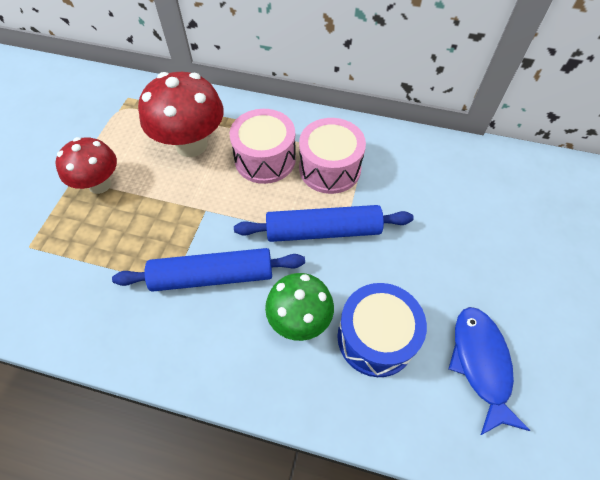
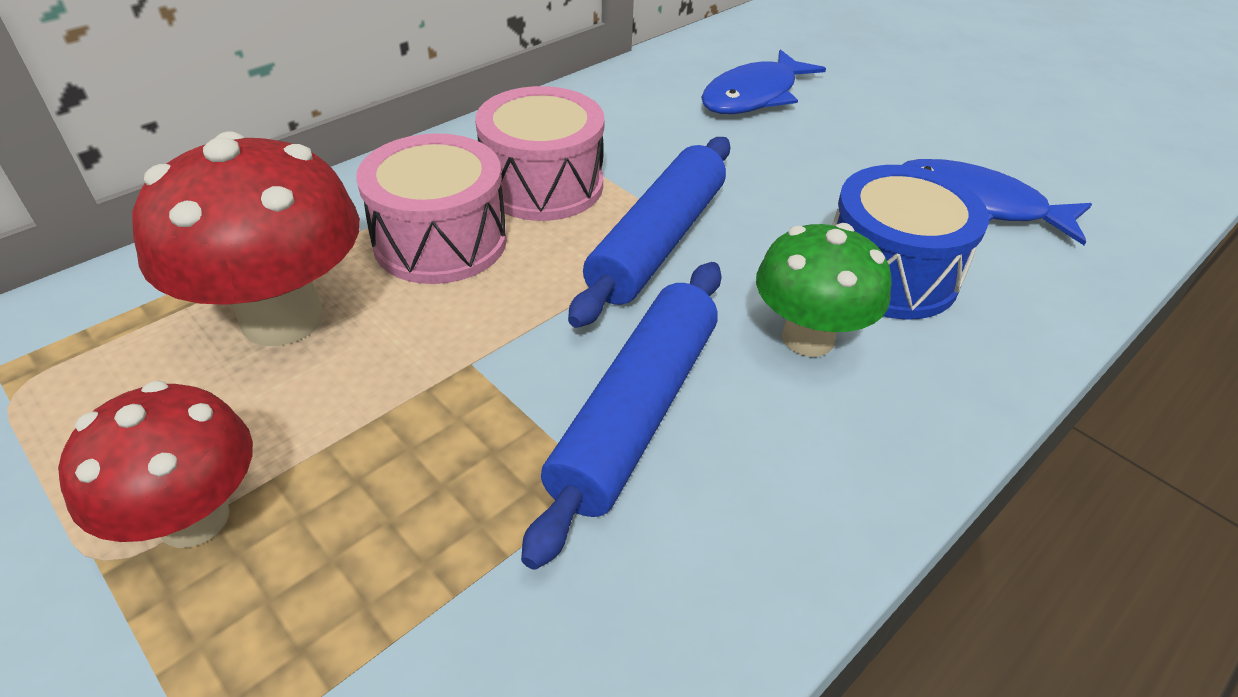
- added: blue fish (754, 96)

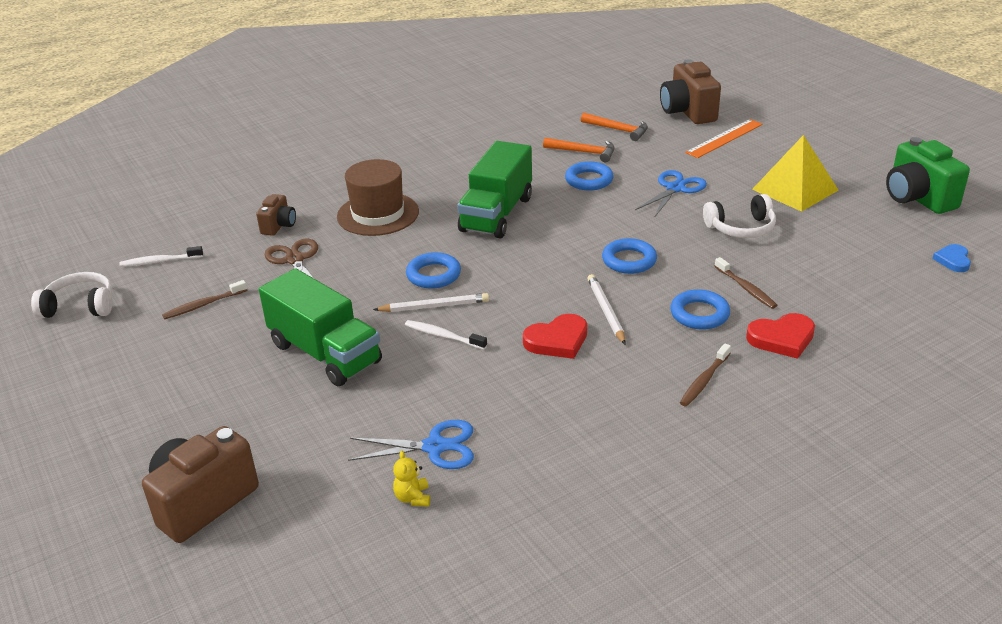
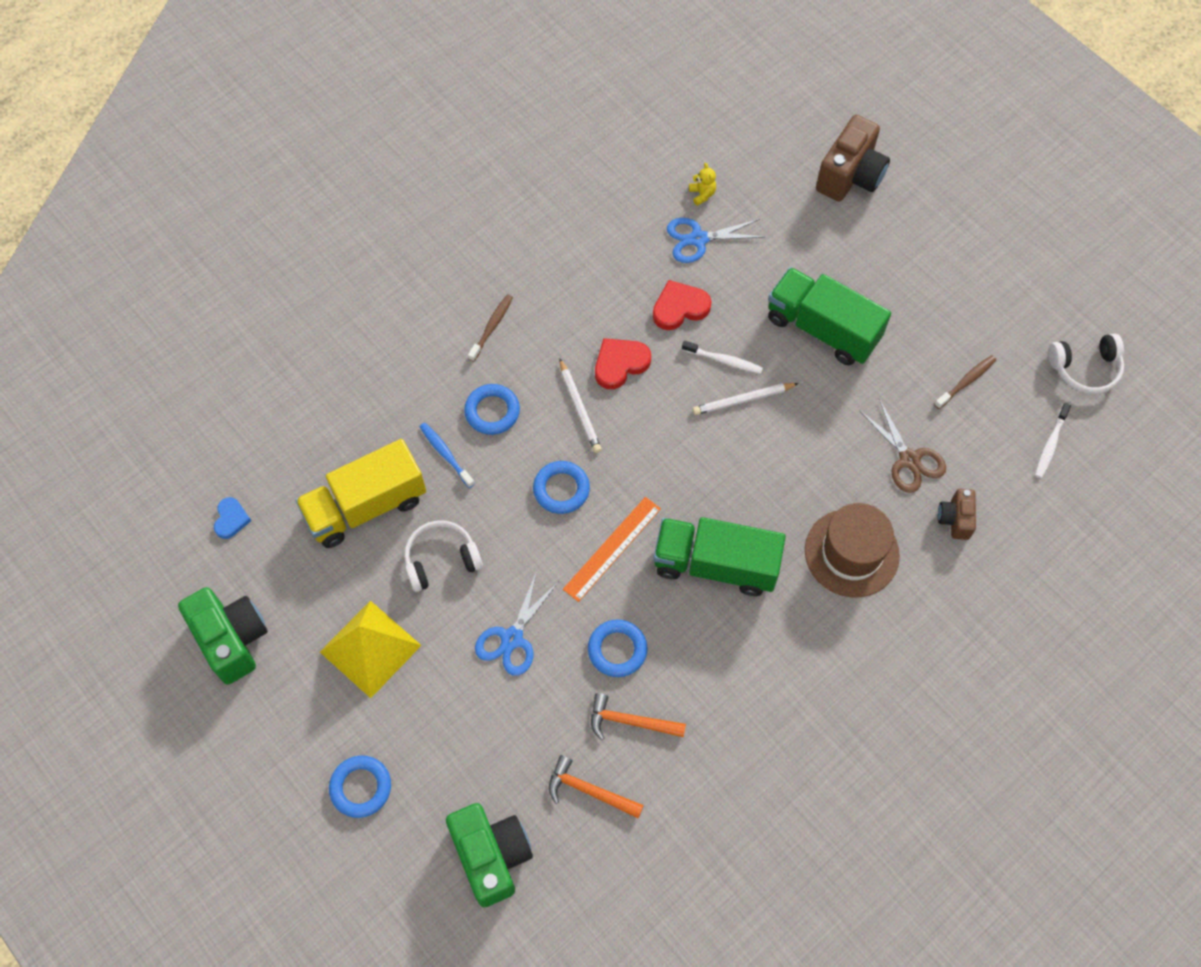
- turned: pure white toothbrush (160, 261) = (1050, 444) 135 degrees clockwise
- moved: blue hoop (433, 275) to (361, 787)
- turned: emerald toy truck (496, 214) = (715, 565) 90 degrees counterclockwise
- recoloured: russet compact camera (688, 112) to emerald compact camera (491, 856)
- moved: orange-coloured straightedge (724, 138) to (612, 548)
- recoloured: russet toothbrush (746, 288) to blue toothbrush (445, 454)
- moved: red love heart (782, 338) to (679, 308)
- added: bright yellow toy truck (366, 506)

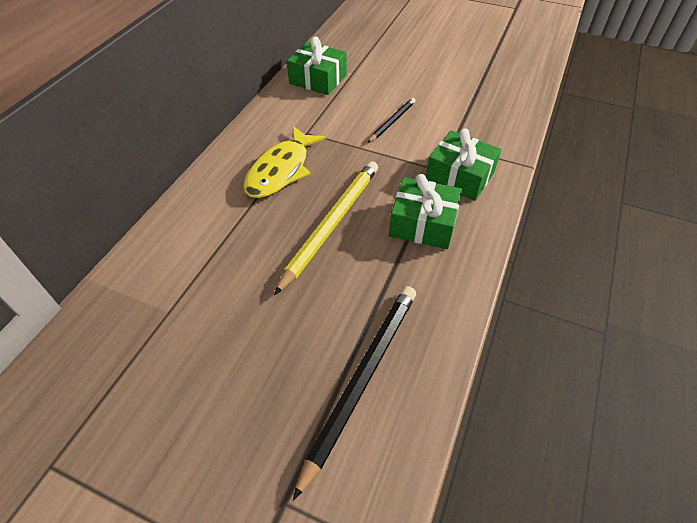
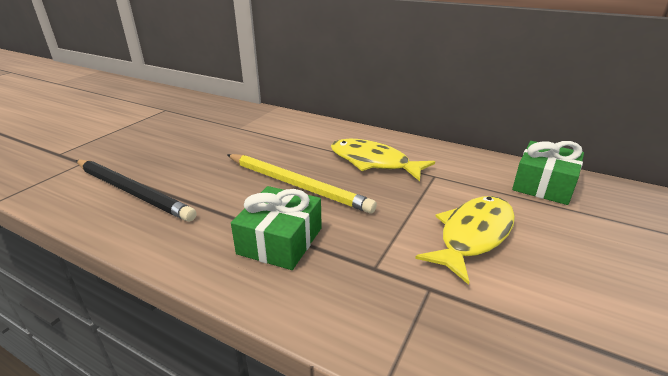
- replaced: jet-black lead pencil (392, 121) to bright yellow fish (473, 235)
- removed: emerald wrapped gift (459, 176)

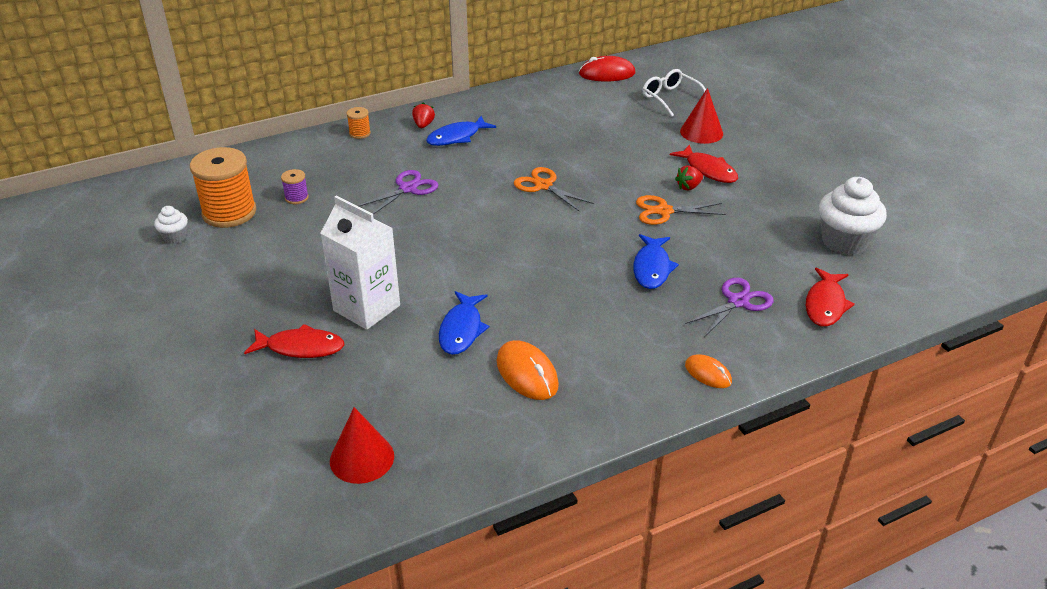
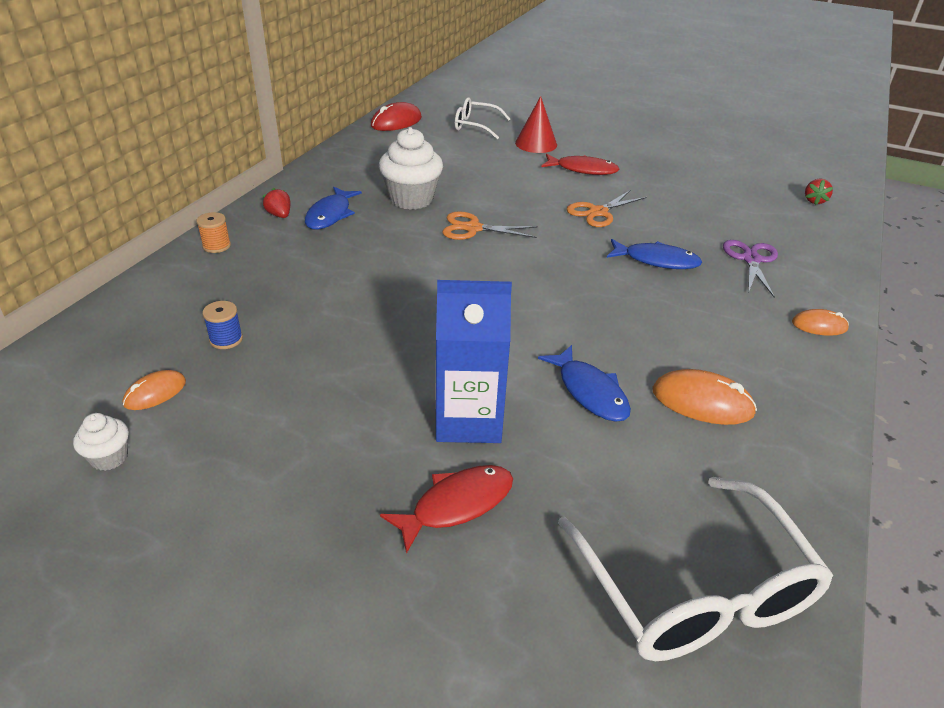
- replaced: orange-coloured spool (229, 213) to orange-coloured PC mouse (155, 393)
- recoloured: royal purple spool (296, 198) to blue spool (226, 339)
- recoloured: pure white carton (366, 308) to blue carton (468, 420)
- replaced: red cone (362, 458) to pure white spectacles (695, 590)
- removed: royal purple scissors (408, 189)
- turned: blue fish (652, 268) = (656, 260) 45 degrees counterclockwise
- moved: red strawberry (688, 187) to (814, 201)
- removed: red fish (825, 304)
- moved: pure white fairy cake (844, 242) to (411, 199)

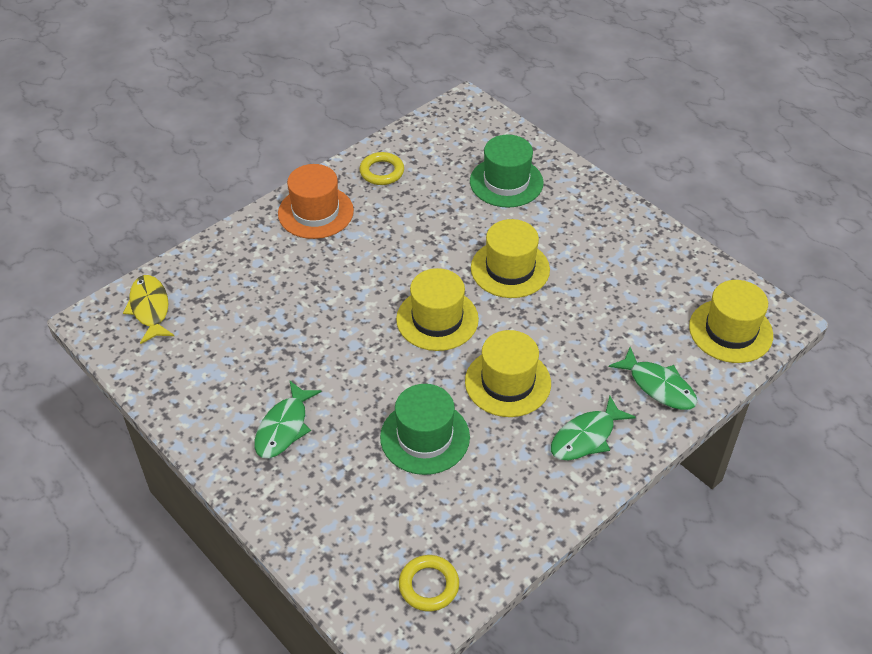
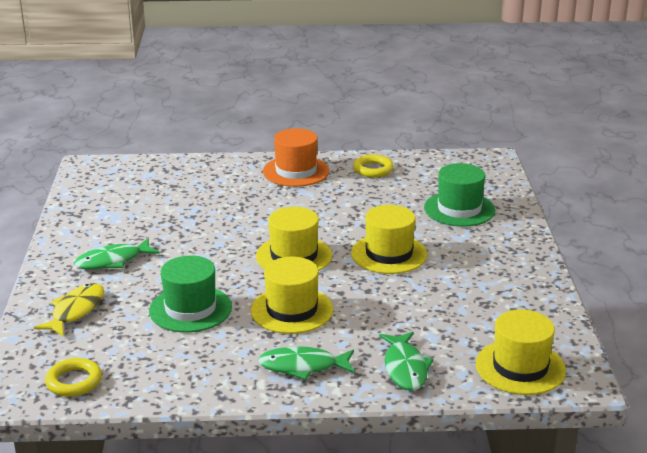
- moved: bright yellow fish (150, 308) to (76, 311)

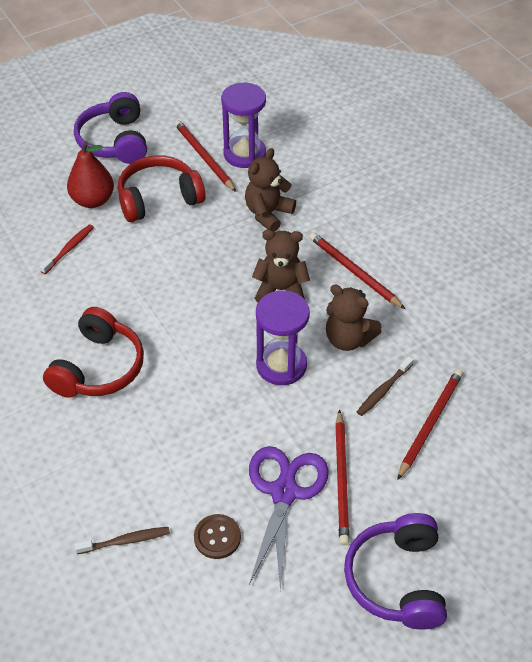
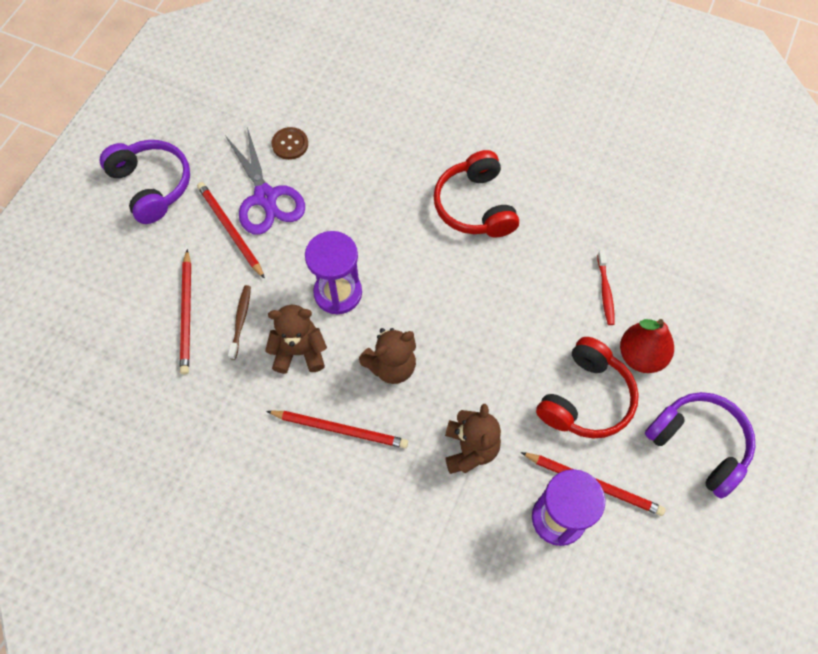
- removed: russet toothbrush (125, 541)

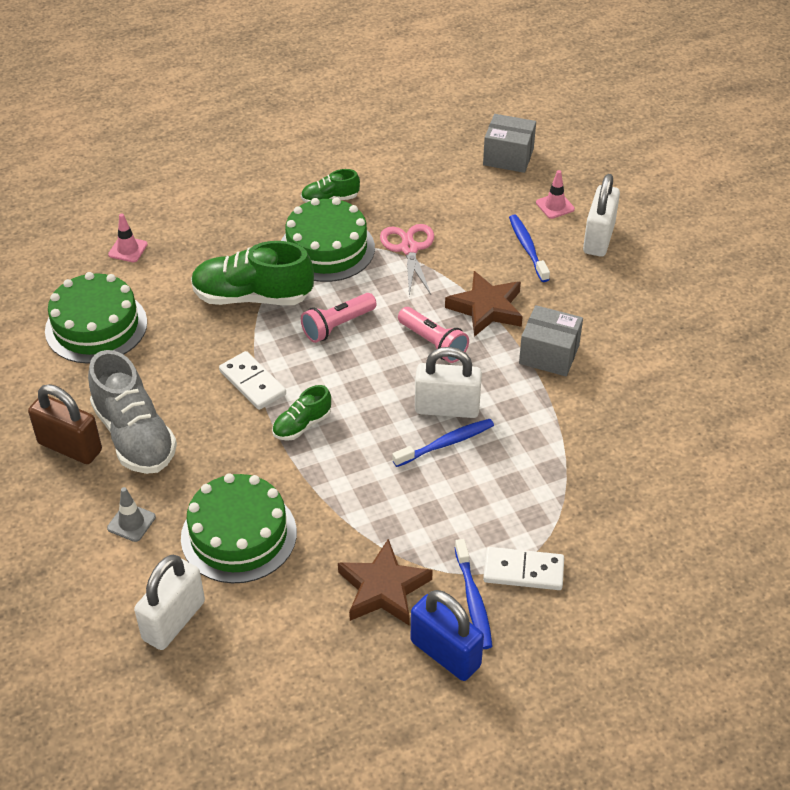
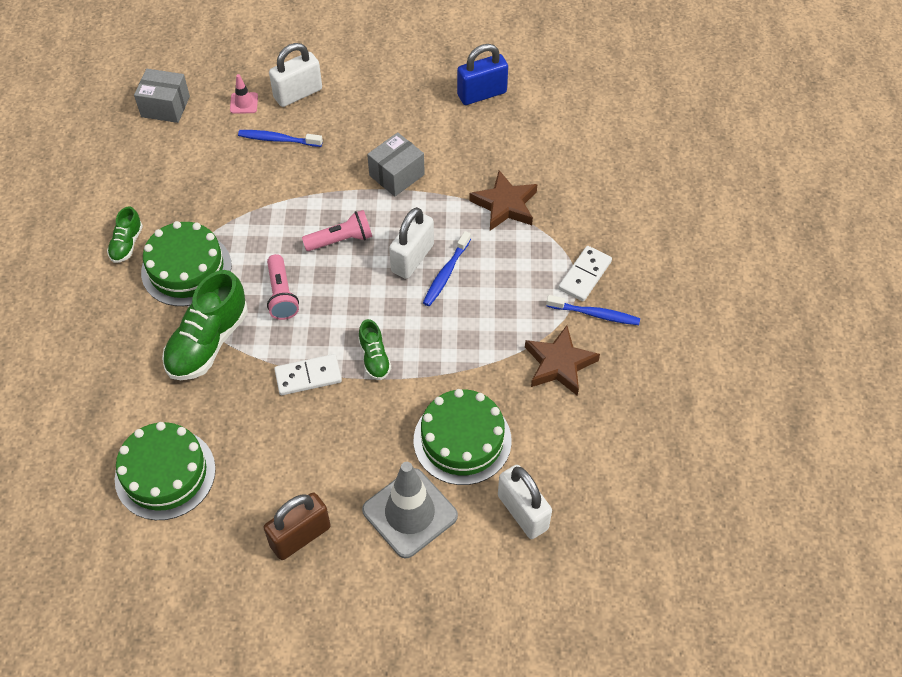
- removed: gray shoe (134, 436)
- resized: gray traffic cone (131, 522) = (410, 513) x2.21
- removed: rose-pink traffic cone (128, 249)
- removed: rose-pink scissors (409, 249)
- turned: blue toothbrush (445, 444) = (446, 273) 150 degrees counterclockwise
- moved: blue padlock (445, 653) to (482, 94)
- moved: russet five-pointed star (486, 308) to (505, 205)
- turned: gray parcel (508, 157) = (165, 106) 60 degrees clockwise
- turned: pure white padlock (598, 238) = (298, 93) 75 degrees counterclockwise

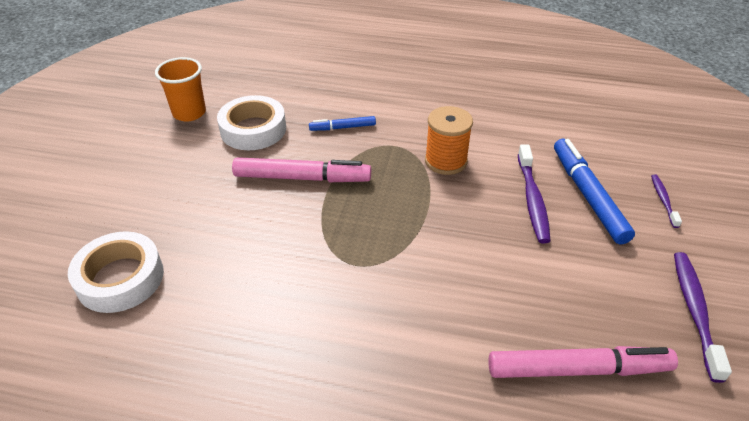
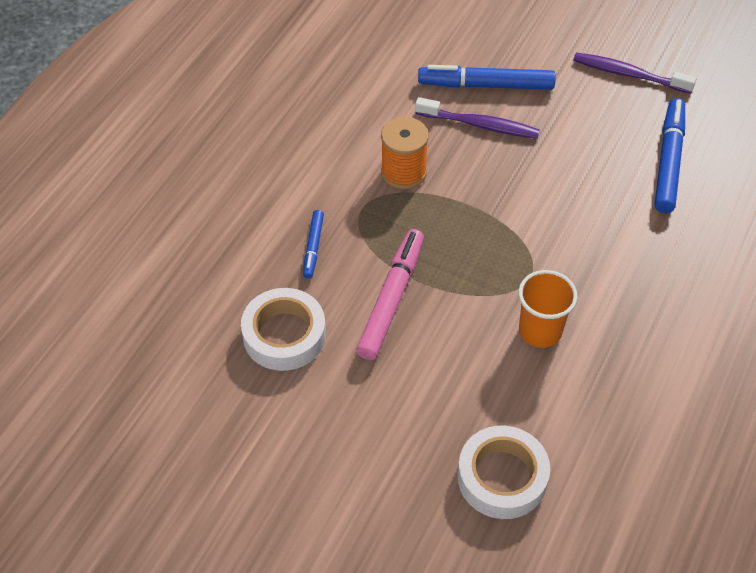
- moved: orange-coloured tumbler (189, 113) to (540, 331)
- recoloured: rose-pink felt pen (578, 369) to blue felt pen (668, 161)
- removed: royal purple toothbrush (663, 200)

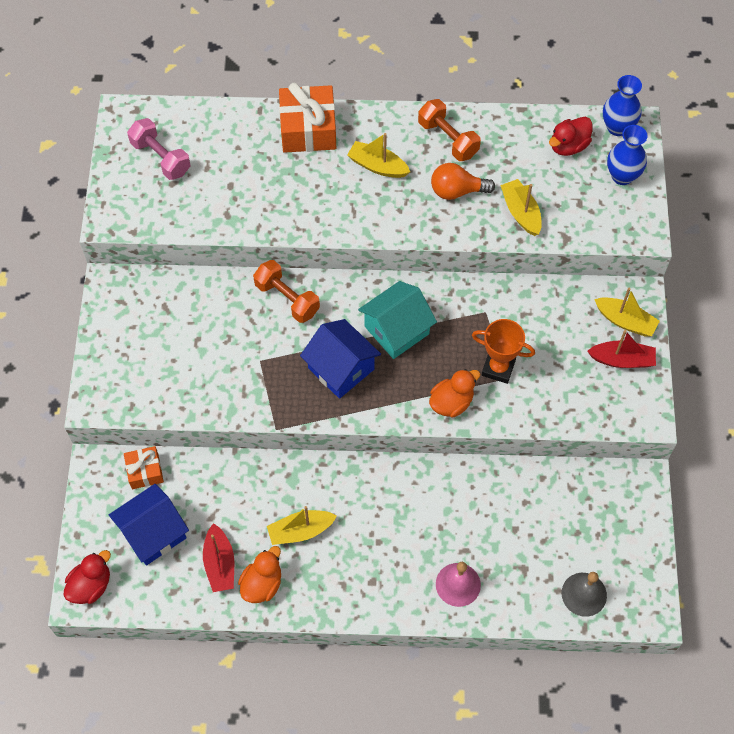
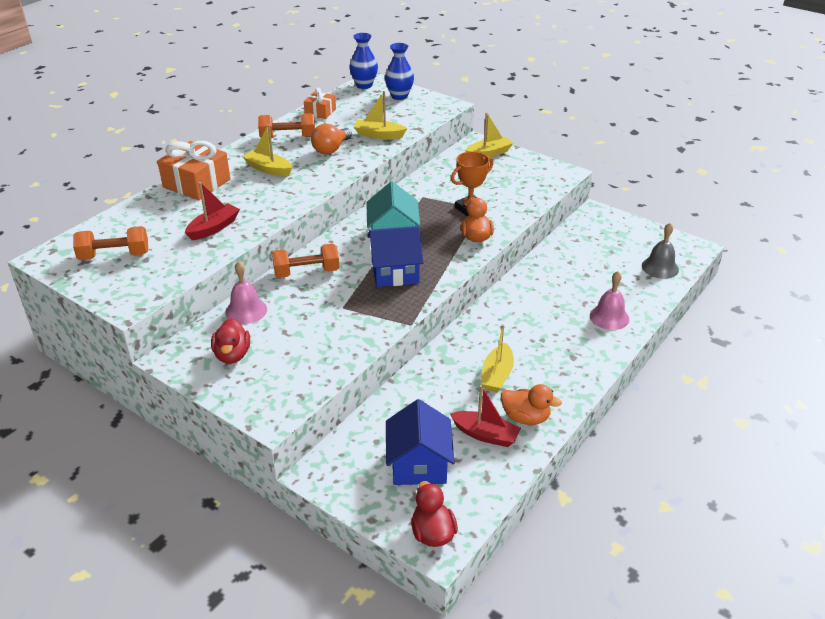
- moved: orange-coloured wrapped gift (145, 471) to (320, 112)
- recoloured: rose-pink free weight (161, 158) to orange-coloured free weight (114, 255)
- turned: orange-coloured rubber duck (262, 584) = (525, 418) 135 degrees clockwise
- turned: bright yellow sailboat (377, 166) = (268, 169) 60 degrees clockwise
- moved: red rubber duck (568, 146) to (232, 355)
- moved: red sailboat (622, 360) to (214, 228)
- added: rose-pink school bell (246, 310)

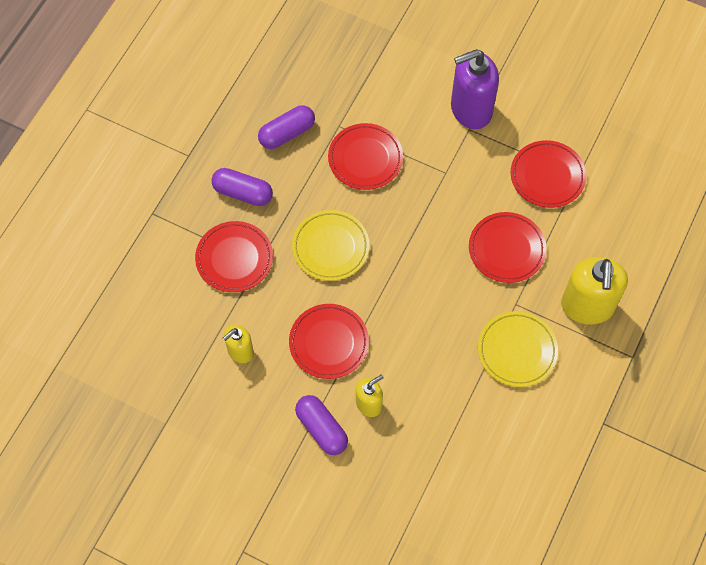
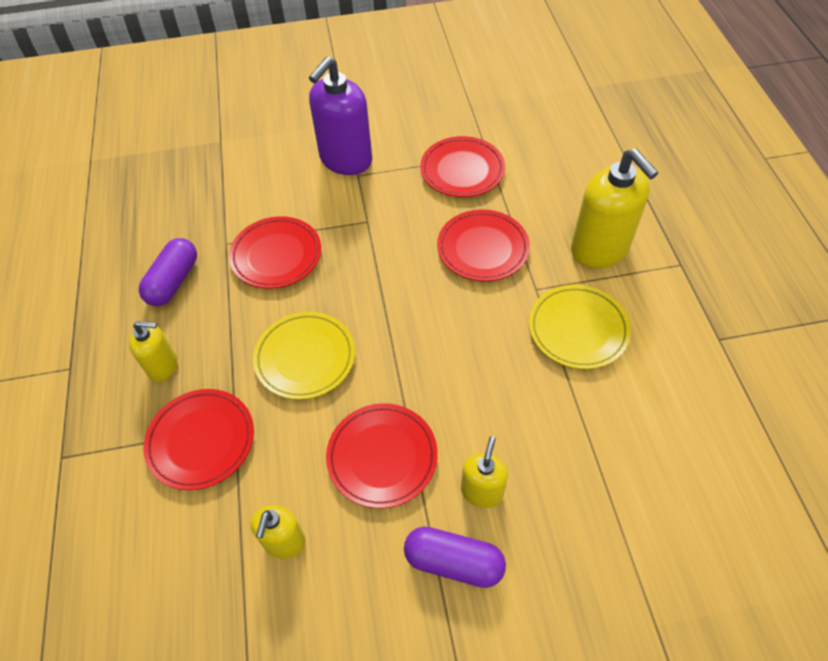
- replaced: royal purple capsule (243, 193) to bright yellow pump bottle (163, 366)

